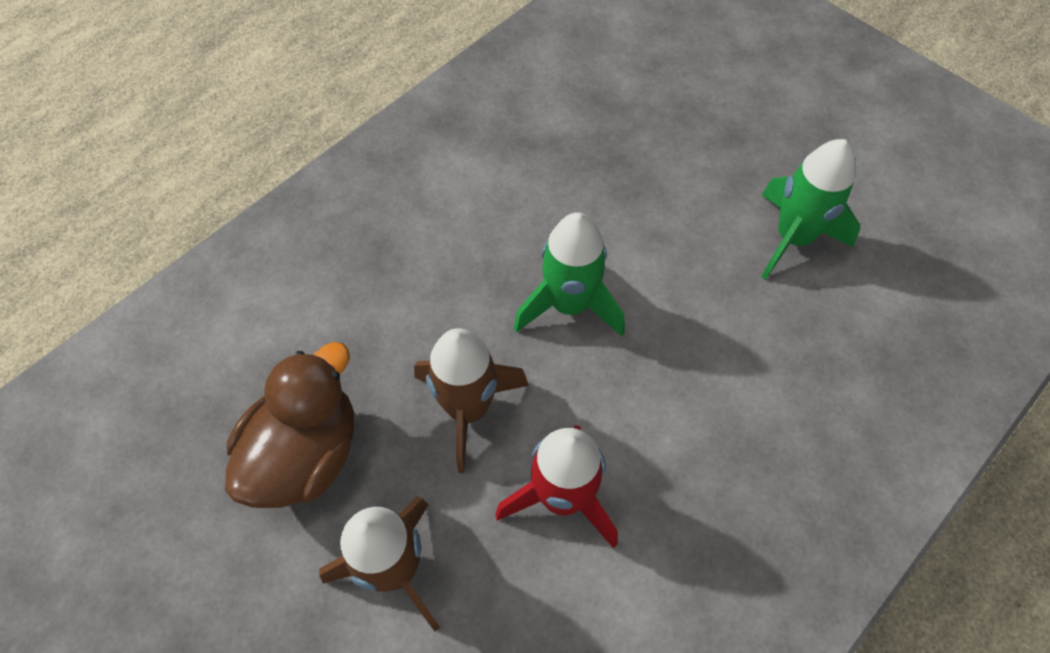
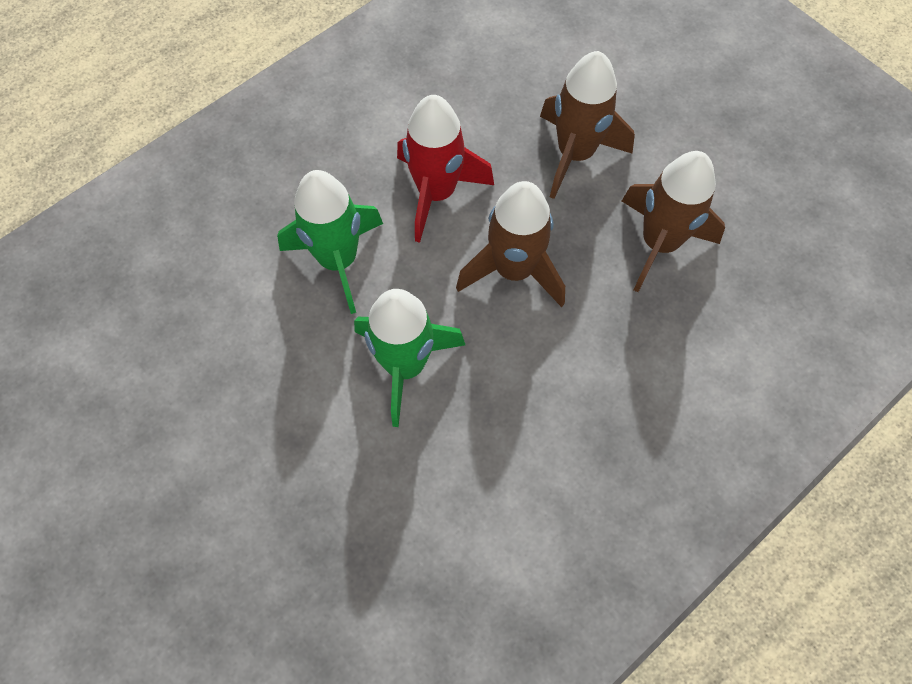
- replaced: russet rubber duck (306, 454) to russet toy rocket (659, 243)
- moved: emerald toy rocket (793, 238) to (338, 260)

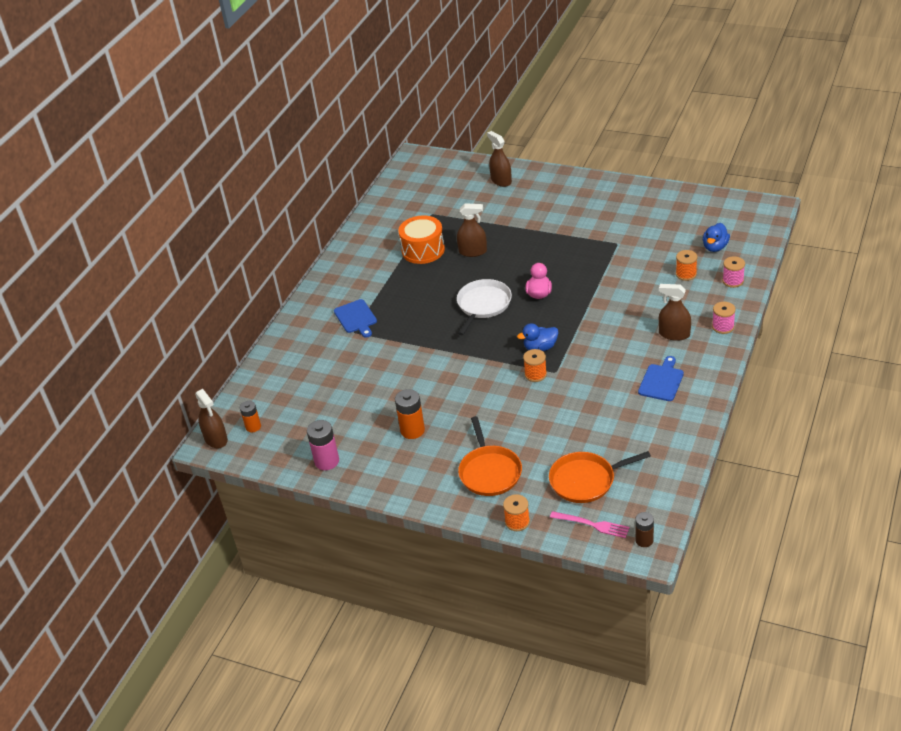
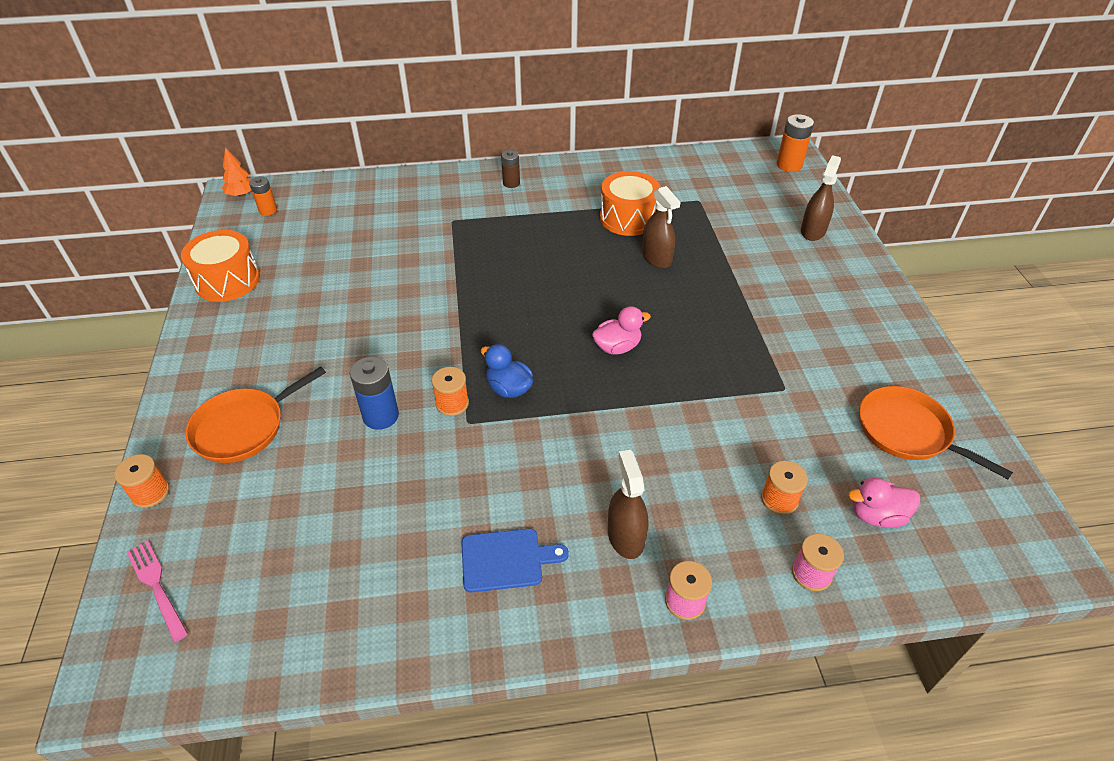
- replaced: russet spray bottle (216, 439) to orange-coloured toy tree (242, 194)
- replaced: rose-pink AA battery (327, 461) to orange-coloured drum (227, 280)
- removed: blue bread board (356, 318)
- moved: orange-coloured AA battery (412, 430) to (789, 165)
- removed: pure white frying pan (483, 305)
- moved: orange-coloured frying pan (585, 480) to (908, 432)
- turned: rose-pink table fork (592, 525) = (156, 586) 150 degrees clockwise
- moved: russet AA battery (644, 540) to (511, 183)
- recoloured: blue rubber duck (715, 247) to rose-pink rubber duck (876, 515)
- added: blue AA battery (381, 416)

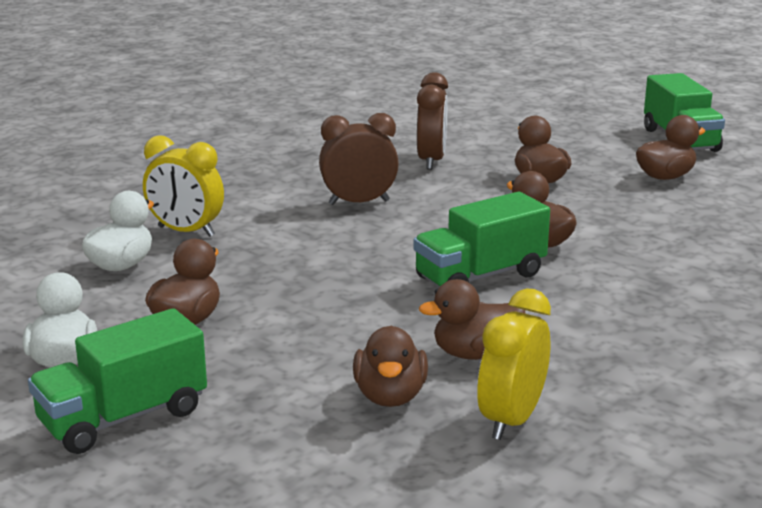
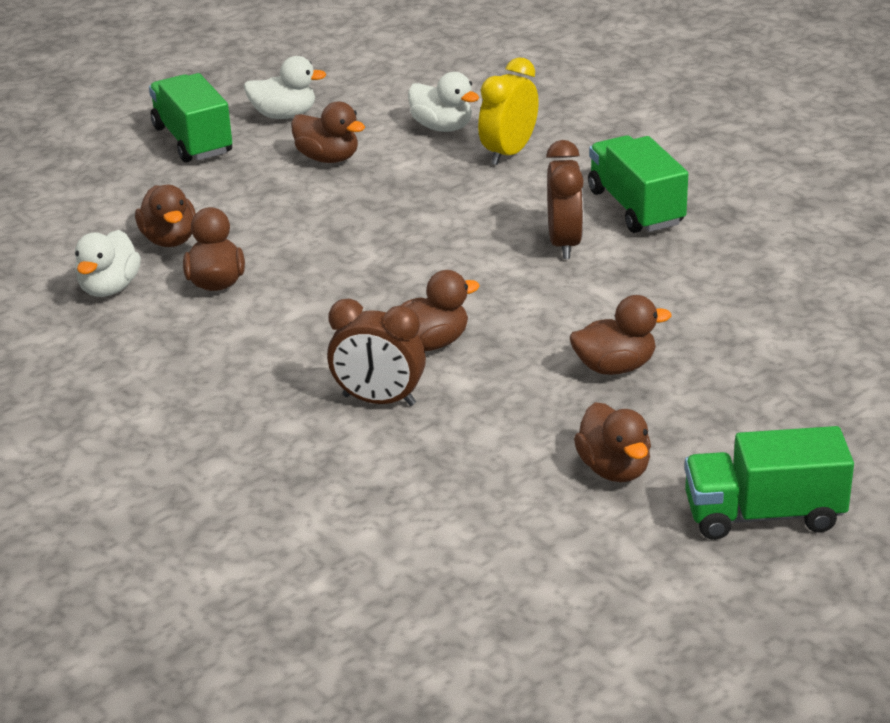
- turned: russet rubber duck (390, 396) = (169, 240) 120 degrees counterclockwise
- moved: emerald toy truck (480, 276) to (636, 207)
- moved: russet alarm clock (431, 161) to (379, 400)
- replaced: bright yellow alarm clock (511, 420) to pure white rubber duck (109, 288)

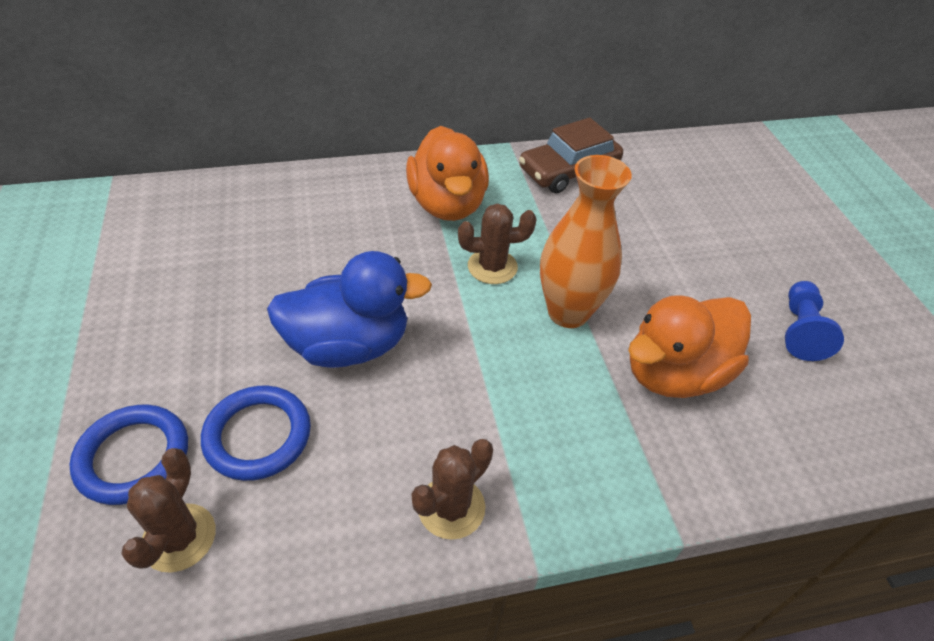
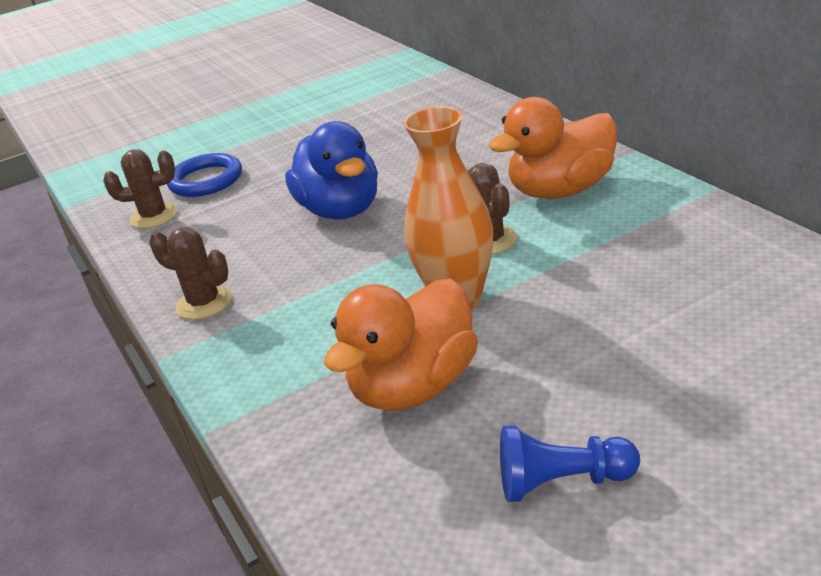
- removed: blue hoop (258, 436)
- removed: russet automobile (568, 171)
- turned: orange-coloured rubber duck (674, 373) = (414, 387) 90 degrees counterclockwise

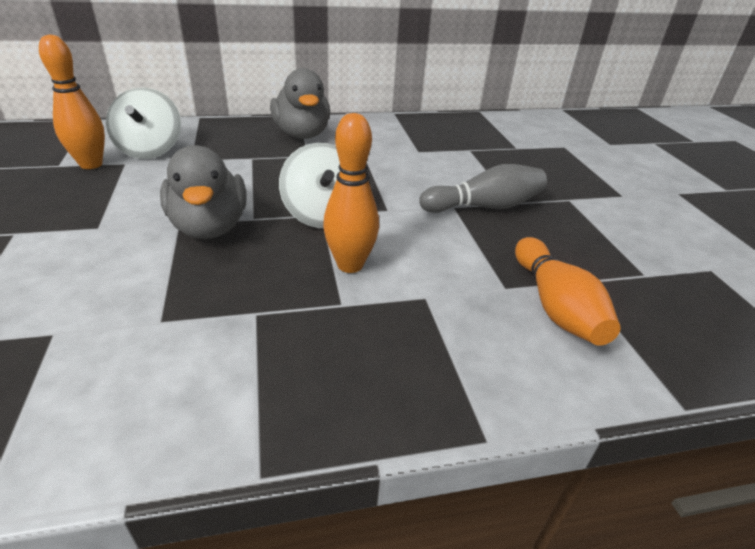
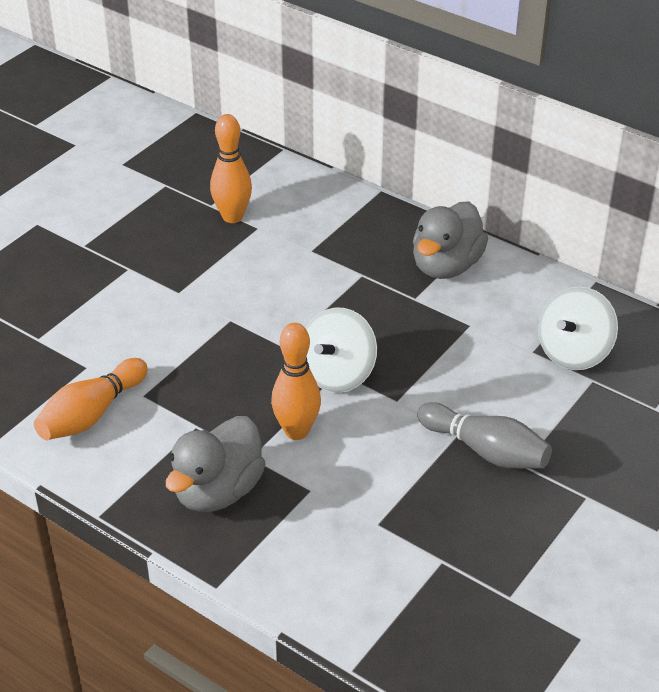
- moved: pure white spinning top (150, 150) to (573, 352)
- moved: gray rubber duck (209, 227) to (218, 491)
- moved: orange-coloured skittle (555, 306) to (91, 414)

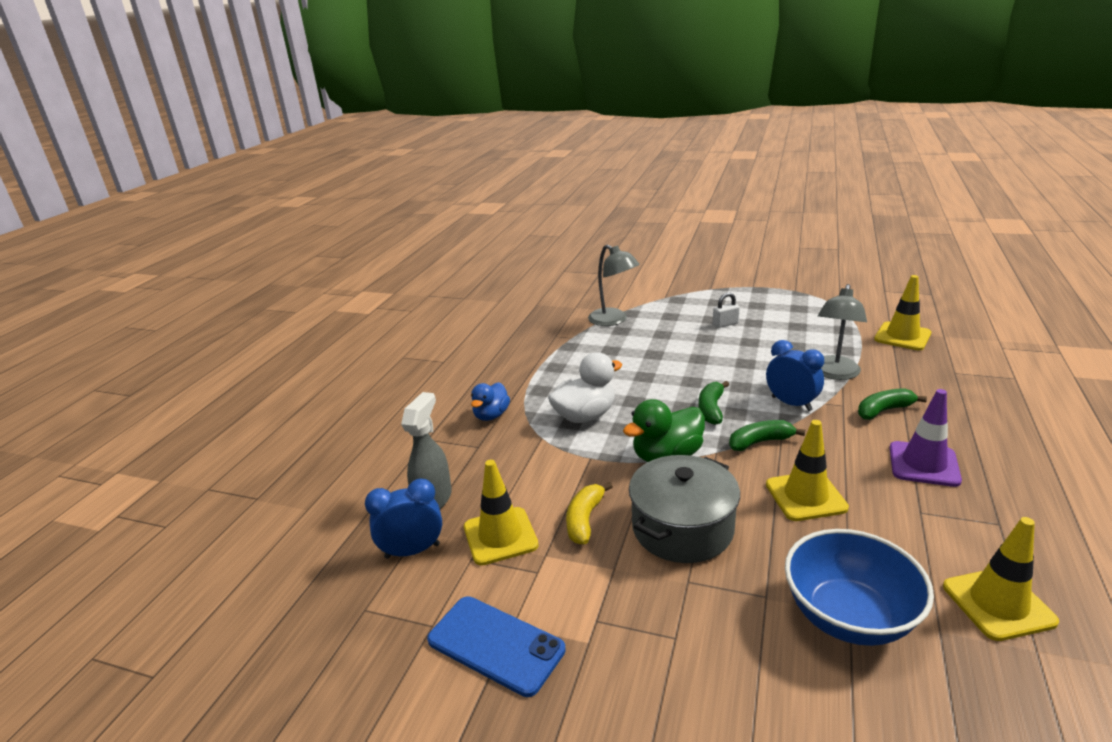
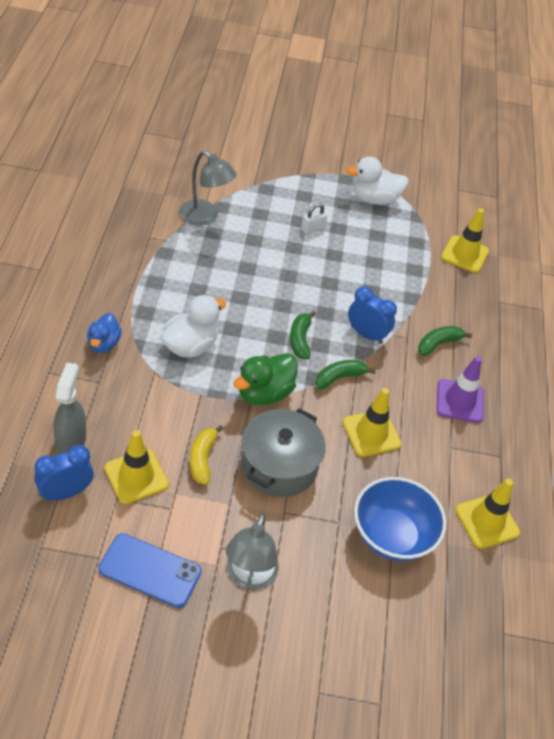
- moved: gray lamp (834, 373) to (249, 577)
- added: pure white rubber duck (374, 199)

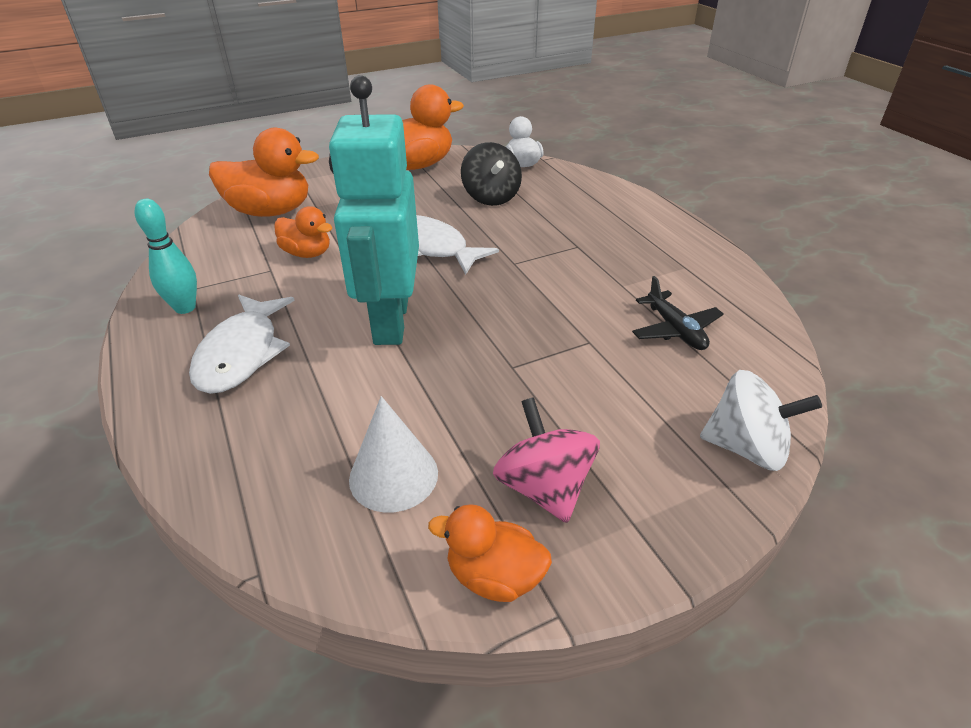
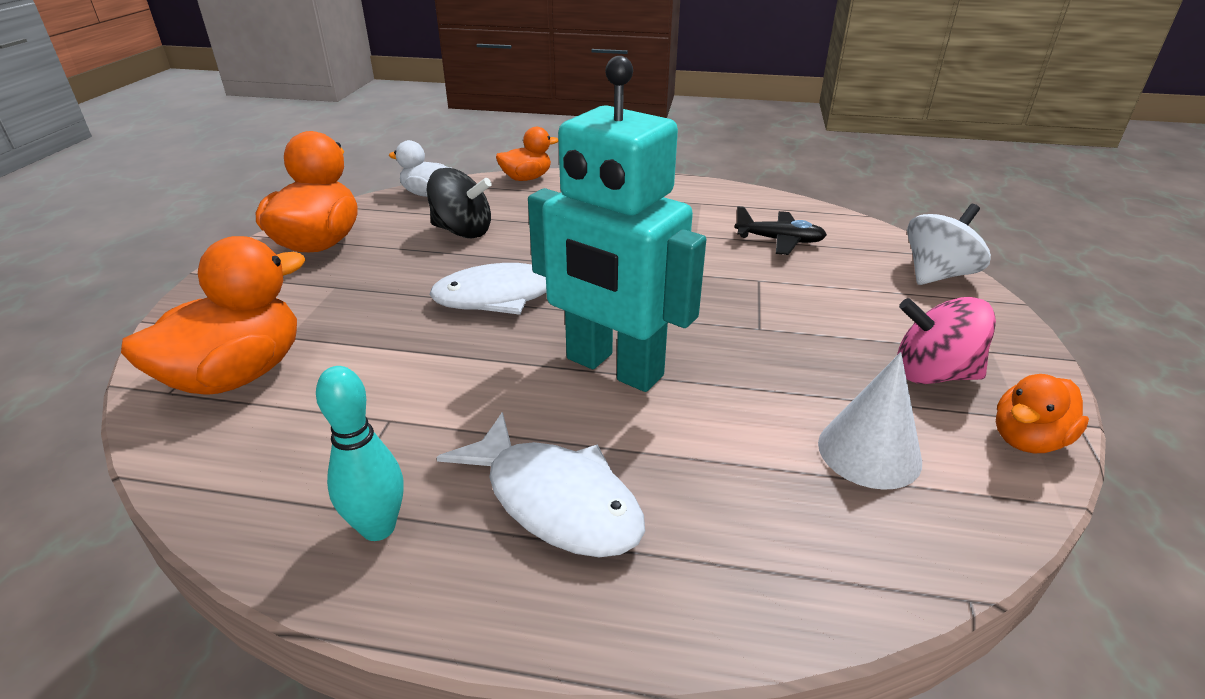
- moved: orange-coloured rubber duck (307, 253) to (526, 178)

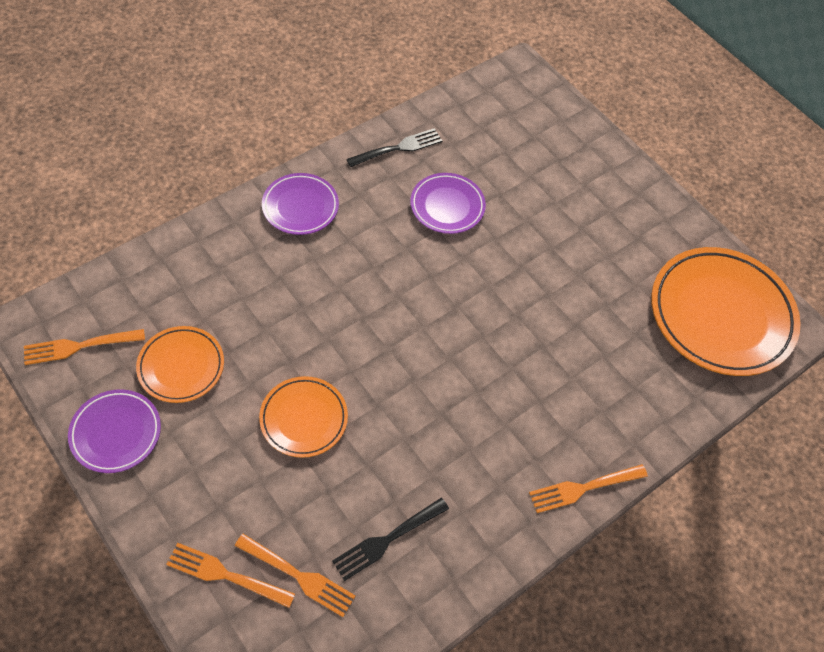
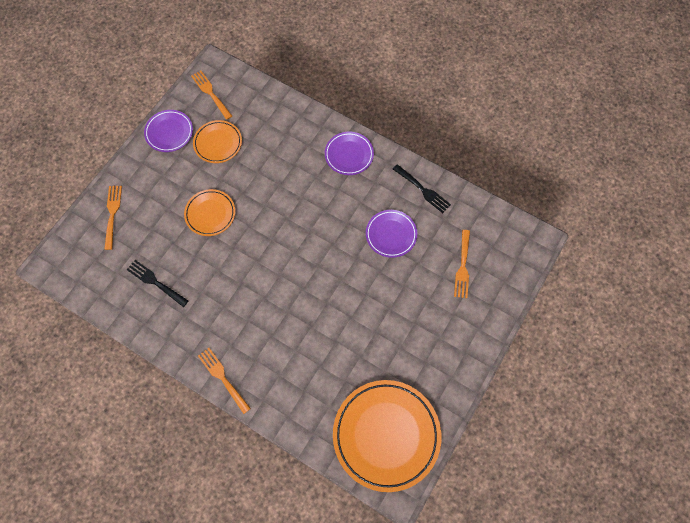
- moved: orange-coloured table fork (298, 576) to (462, 266)

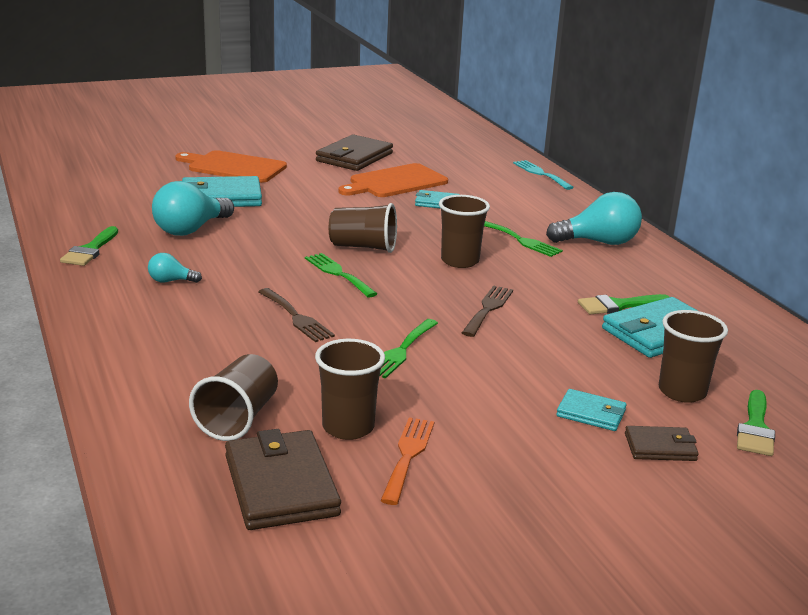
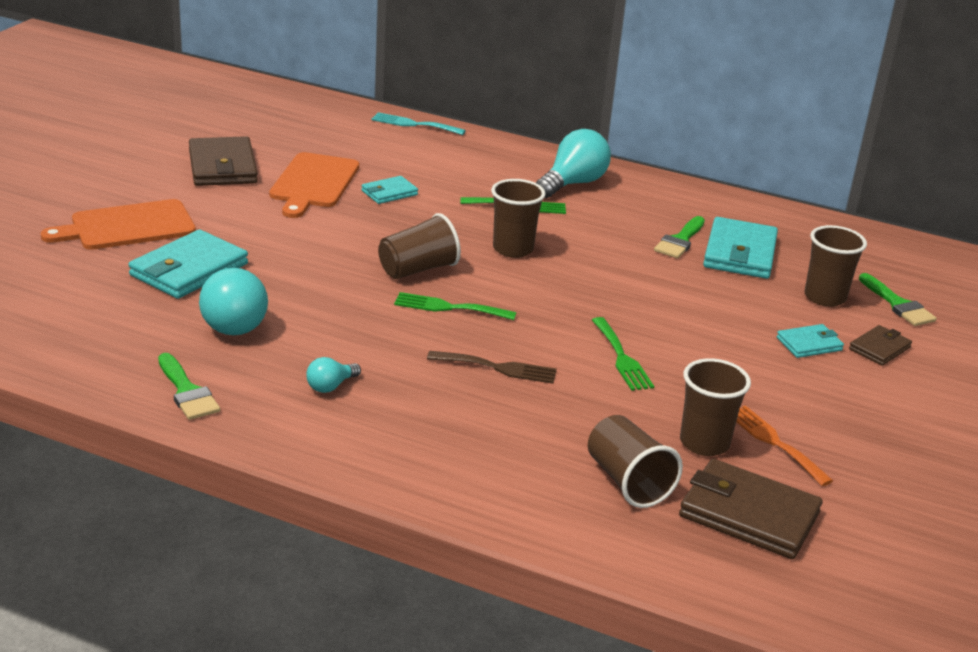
- removed: russet table fork (488, 309)

